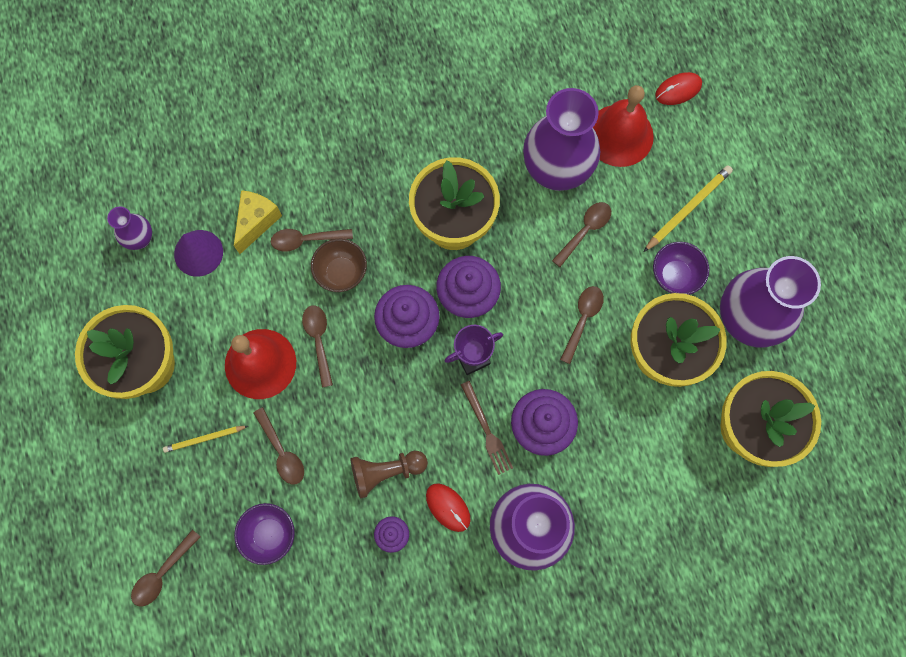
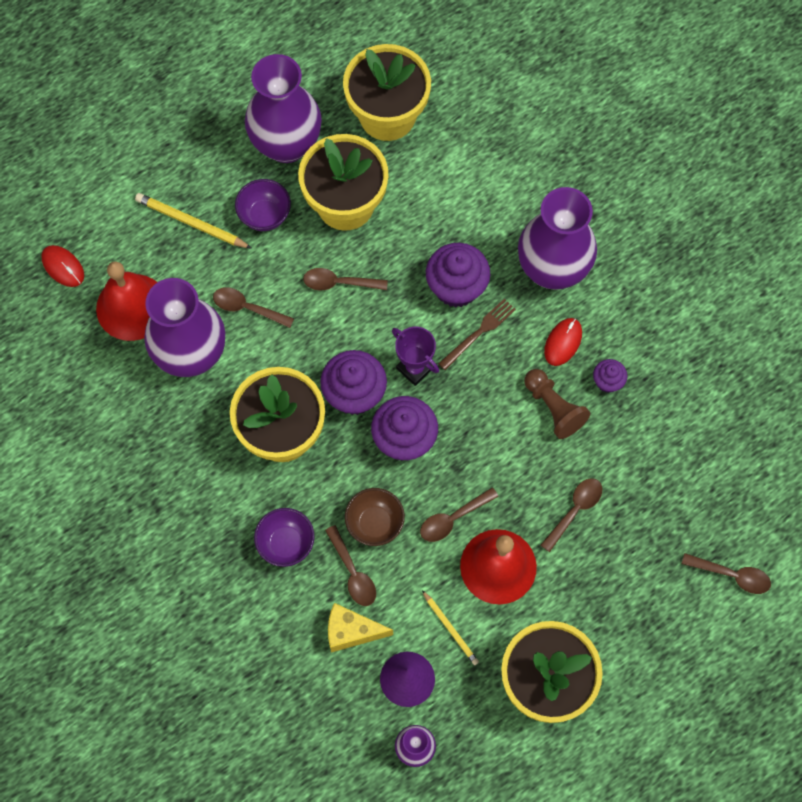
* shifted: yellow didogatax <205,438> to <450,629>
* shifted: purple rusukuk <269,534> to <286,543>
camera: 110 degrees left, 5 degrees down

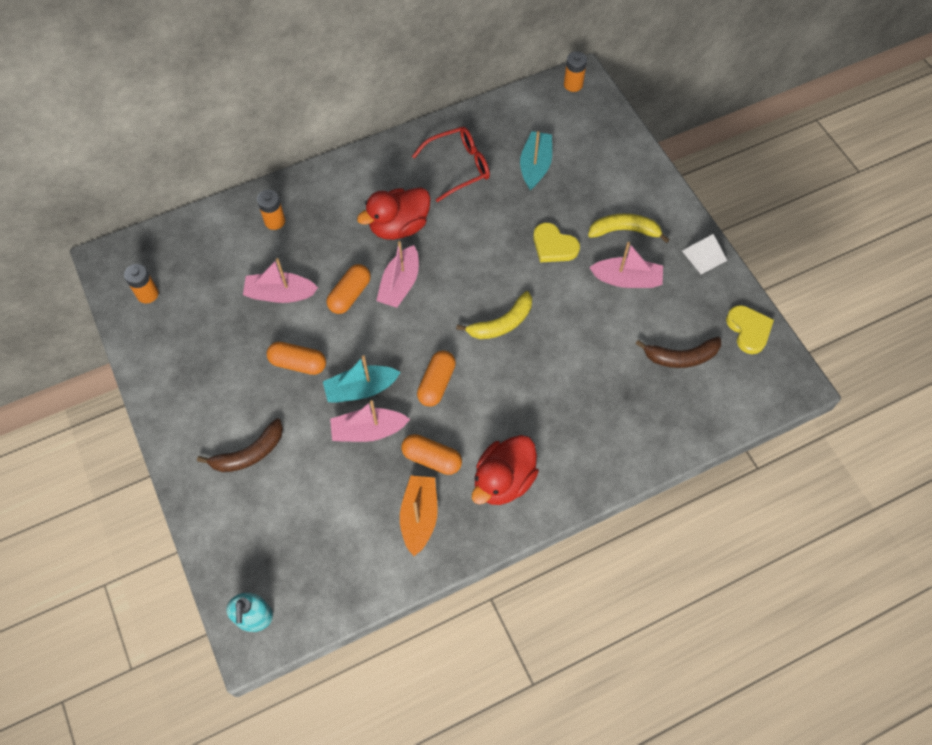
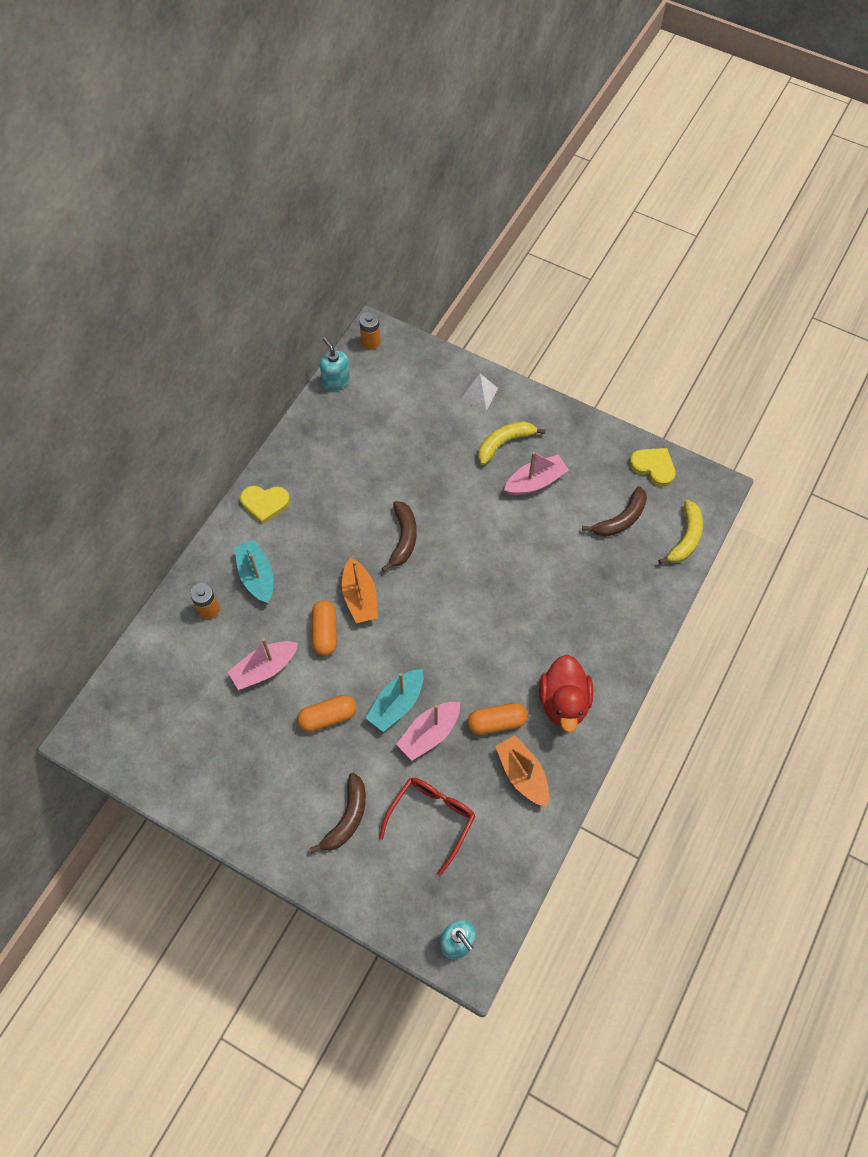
* gone: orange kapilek <147,294>
* gone: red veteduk <399,226>
* gone: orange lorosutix <436,383>
* new: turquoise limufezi <336,381>
* new: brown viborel <403,538>
* shifted: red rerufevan <459,167> to <432,818>
* shifted: yellow viborel <502,323> to <685,538>
* shifted: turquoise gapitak <535,166> to <257,576>
* shifted: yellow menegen <554,246> to <265,503>
* shifted: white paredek <704,255> to <478,394>
* repainted: pink gapitak <400,284> to orange gapitak <360,597>
camera: 35 degrees left, 0 degrees up

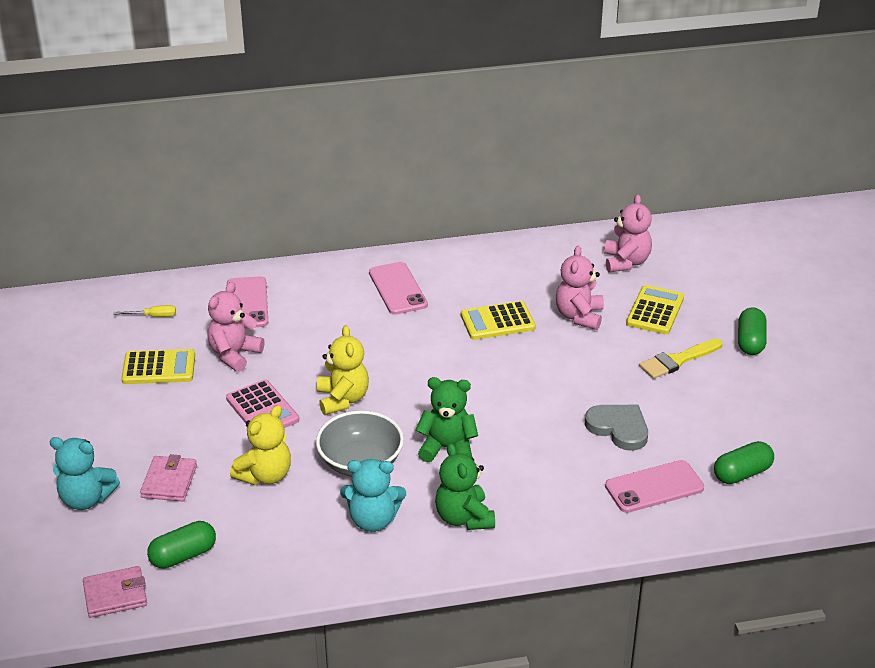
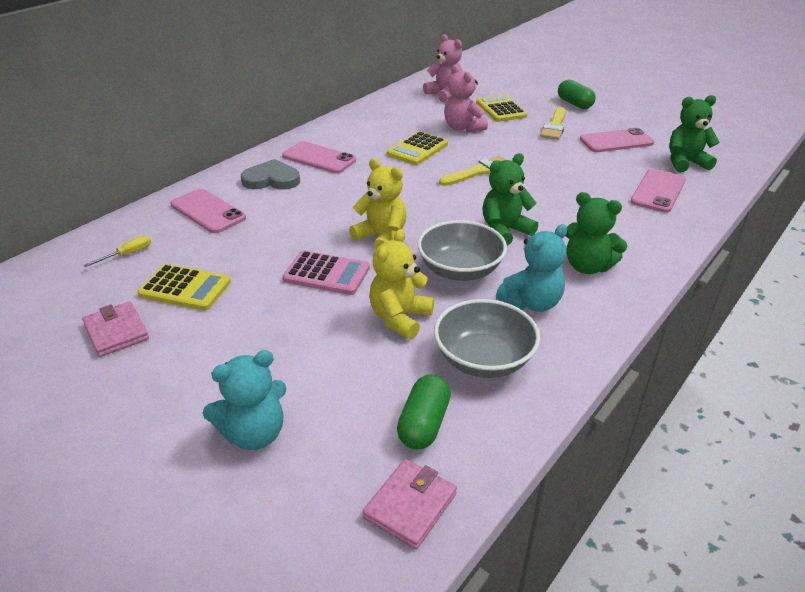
* gone: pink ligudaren <234,354>
* new: grey rusukuk <483,359>
* new: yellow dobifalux <479,171>
* new: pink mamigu <616,141>
* shifted: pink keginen <169,481> to <116,332>
* shifted: grey menegen <618,428> to <271,179>
* swapped: green lorosutix <742,473> to green ligudaren <685,163>
* rotated: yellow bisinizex <159,368> = <185,288> 60 degrees clockwise
* rotated: yellow ligudaren <265,475> = <400,318> 150 degrees counterclockwise
camera: 40 degrees left, 0 degrees up

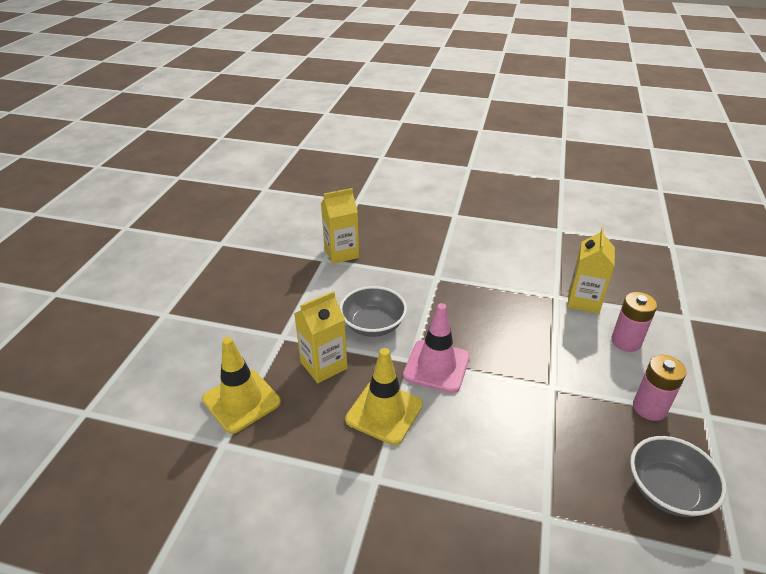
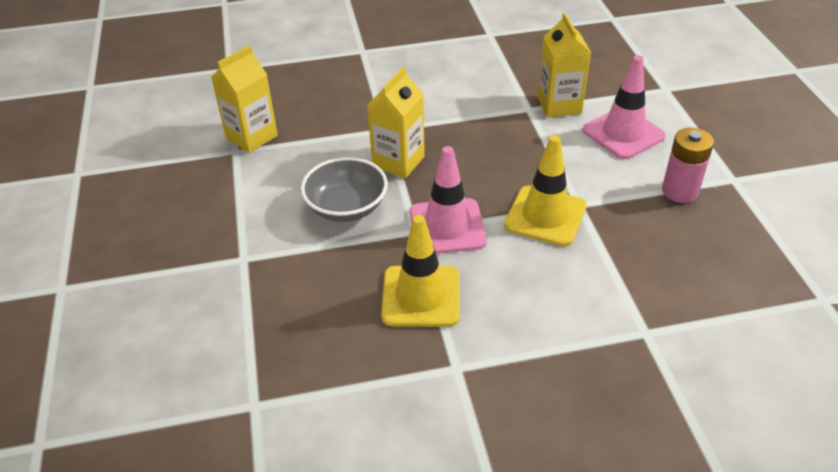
* gone: grey rusukuk <667,490>
* shifted: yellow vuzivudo <241,401> to <545,216>
* shifted: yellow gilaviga <323,365> to <398,161>
* swapped: pink kapilek <626,341> to pink vuzivudo <623,133>
camera: 25 degrees left, 5 degrees up

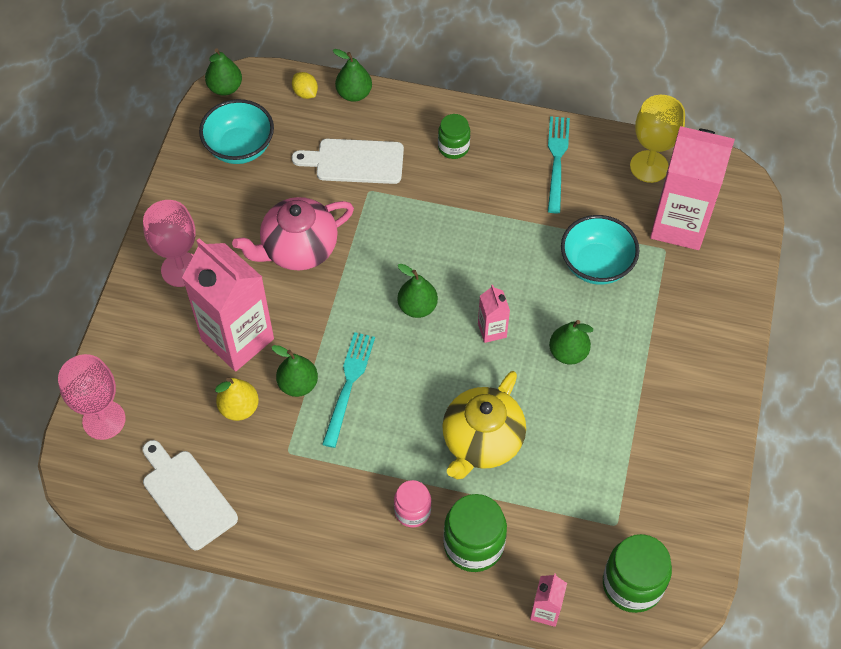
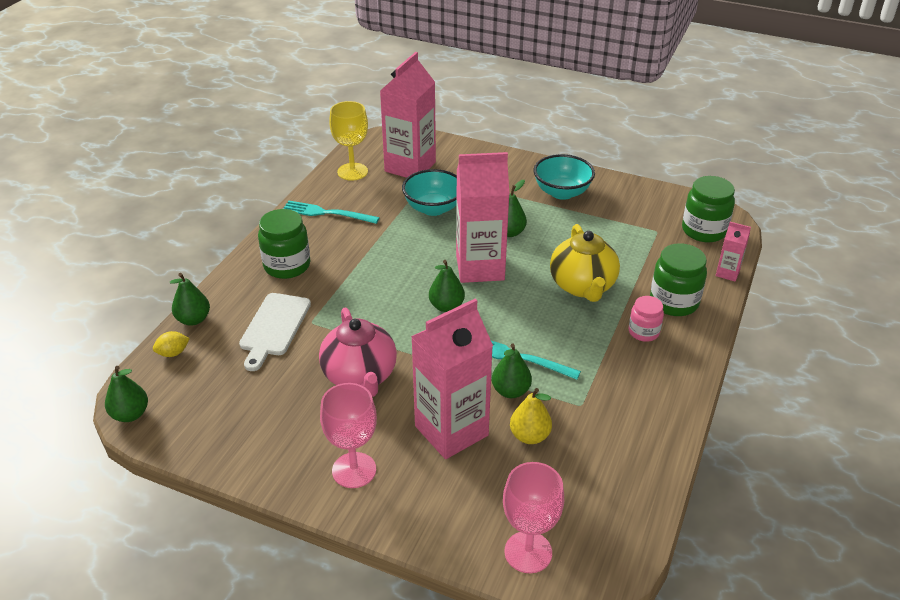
* gone: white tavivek <187,496>
* shifted: turquoise rusukuk <240,147> to <562,192>
* rotated: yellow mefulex <481,442> = <582,286> 45 degrees clockwise
* scaled: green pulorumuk <453,147> = <287,266> x1.63
* scaled: pink gilaviga <492,330> = <480,268> x2.21
camera: 80 degrees left, 20 degrees down

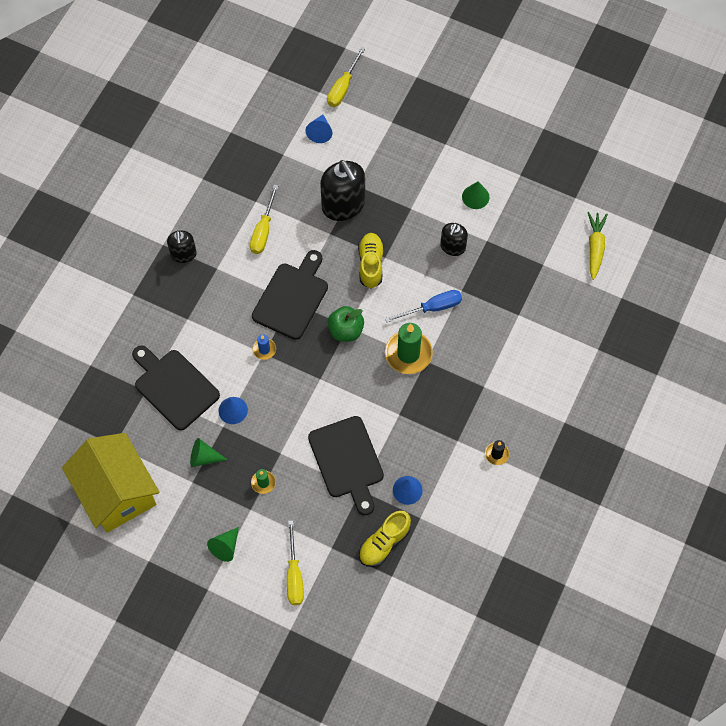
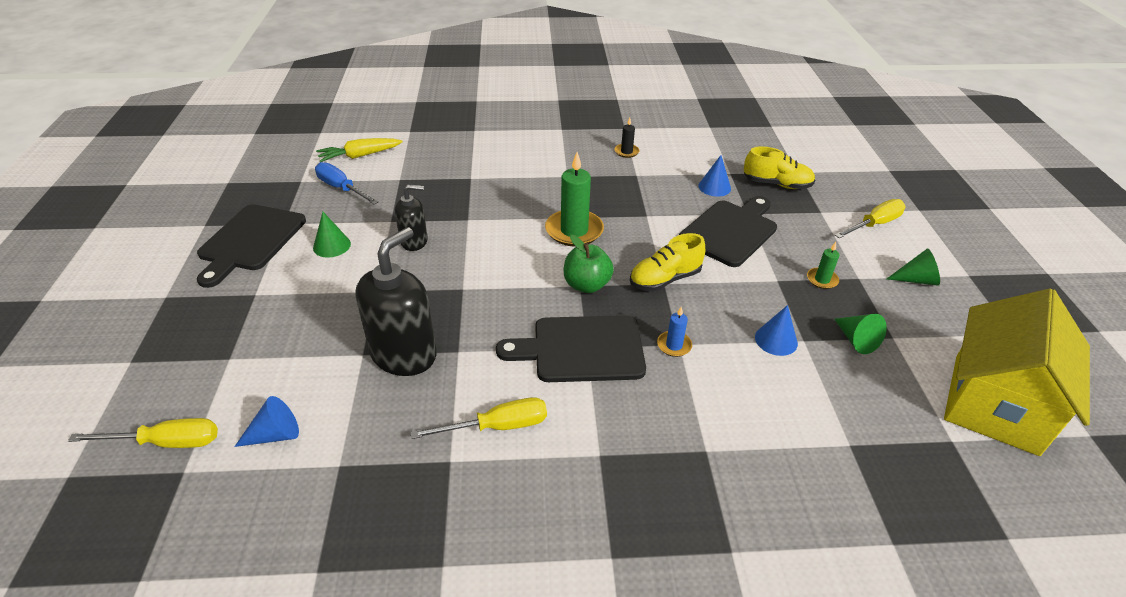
* gone: black limufezi <183,254>
* shifted: black tavivek <174,387> to <250,241>
* shifted: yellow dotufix <370,264> to <665,279>
* shifted: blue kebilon <432,308> to <341,188>
camera: 120 degrees left, 25 degrees down

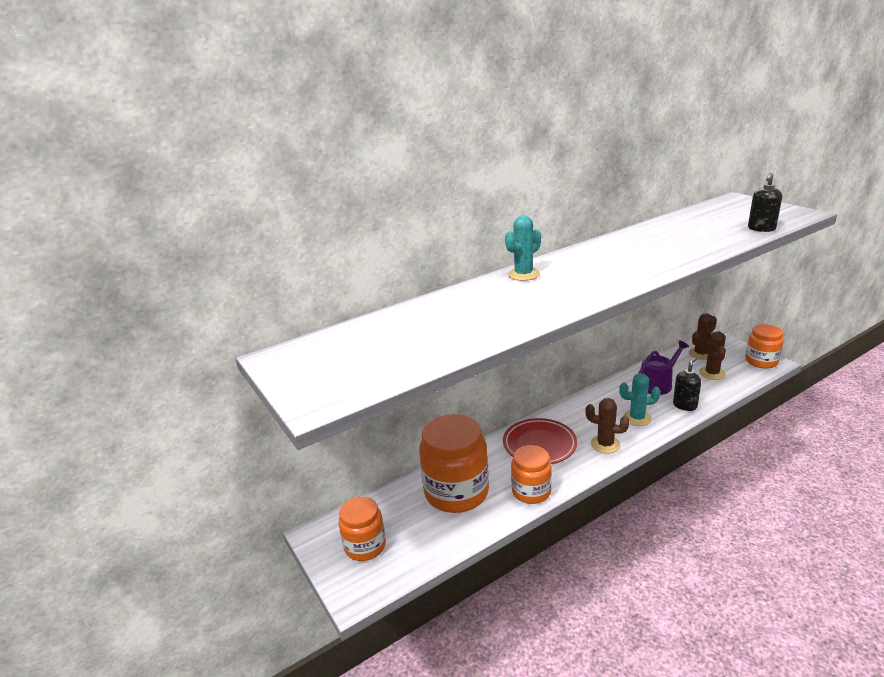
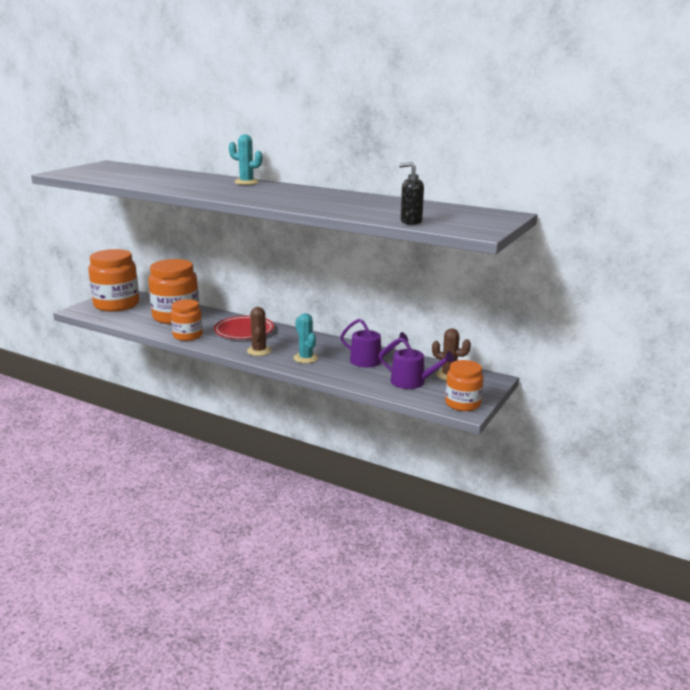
* gone: black limufezi <685,405>
* swapped: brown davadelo <712,373> to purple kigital <412,382>
* scaled: orange pulorumuk <365,546> = <116,305> x1.68
camera: 60 degrees right, 5 degrees down

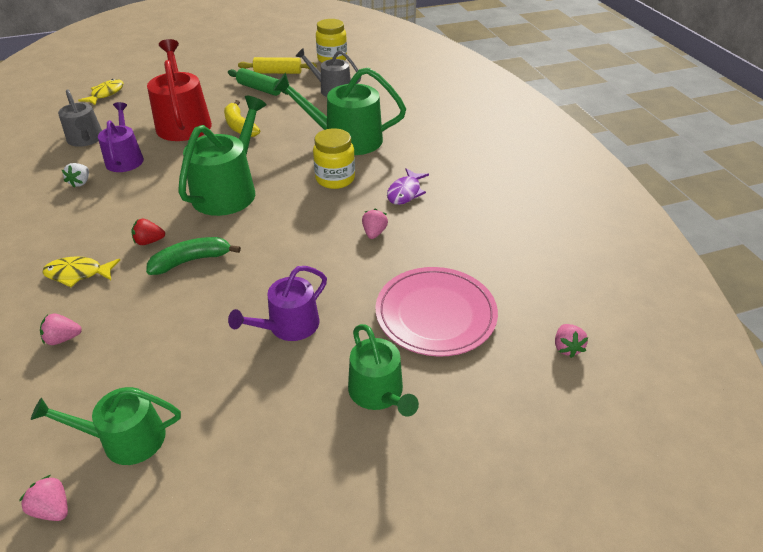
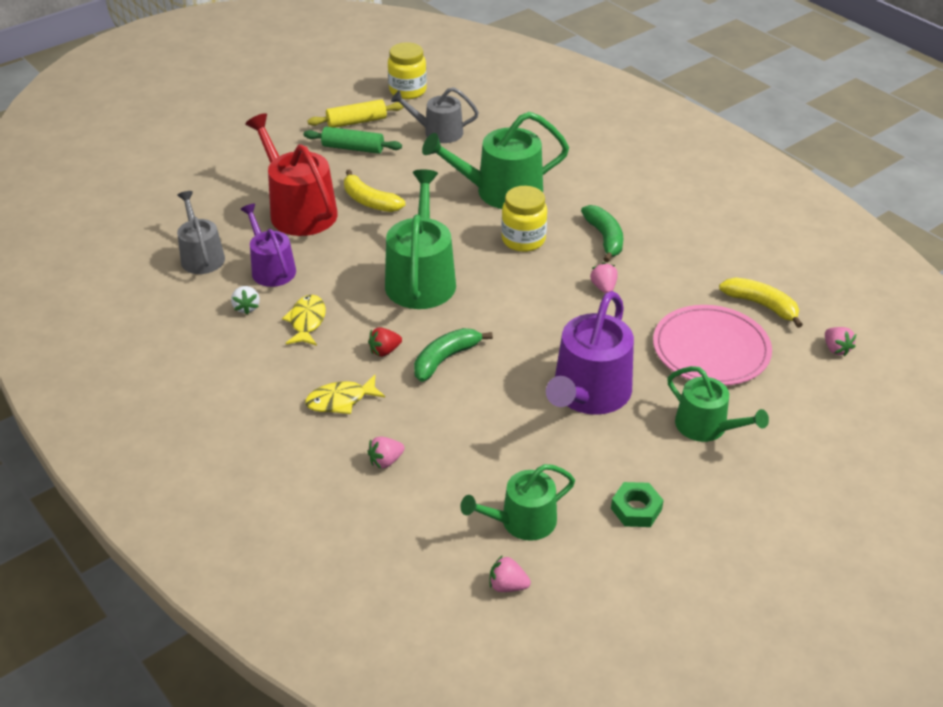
* new: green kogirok <636,509>
* new: yellow viborel <761,305>
* shifted: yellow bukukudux <106,94> to <307,321>
* swapped: purple bukukudux <405,192> to green viborel <605,238>
* rotated: grey kigital <86,139> = <201,256> 150 degrees counterclockwise
* scaled: purple kigital <288,326> = <588,394> x1.60
camera: 20 degrees left, 0 degrees up

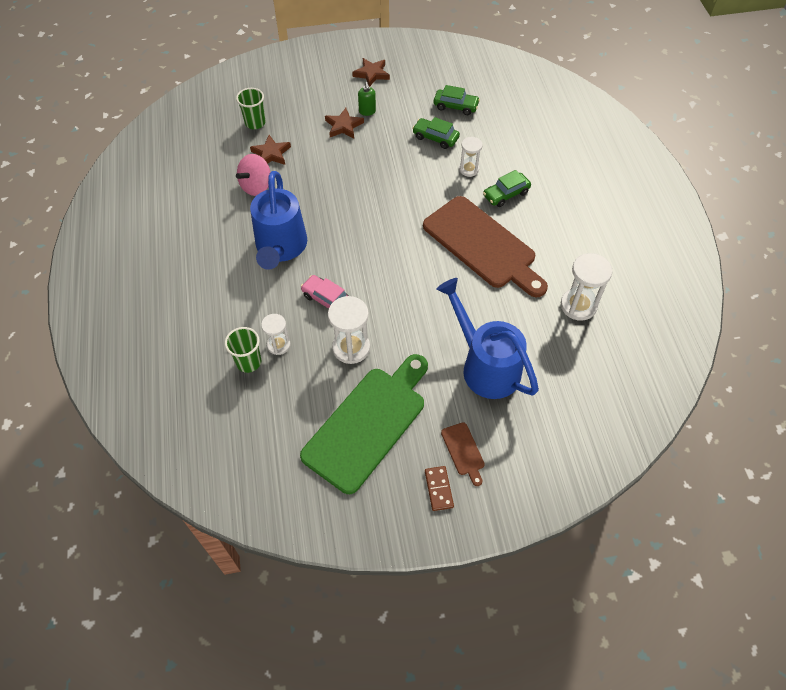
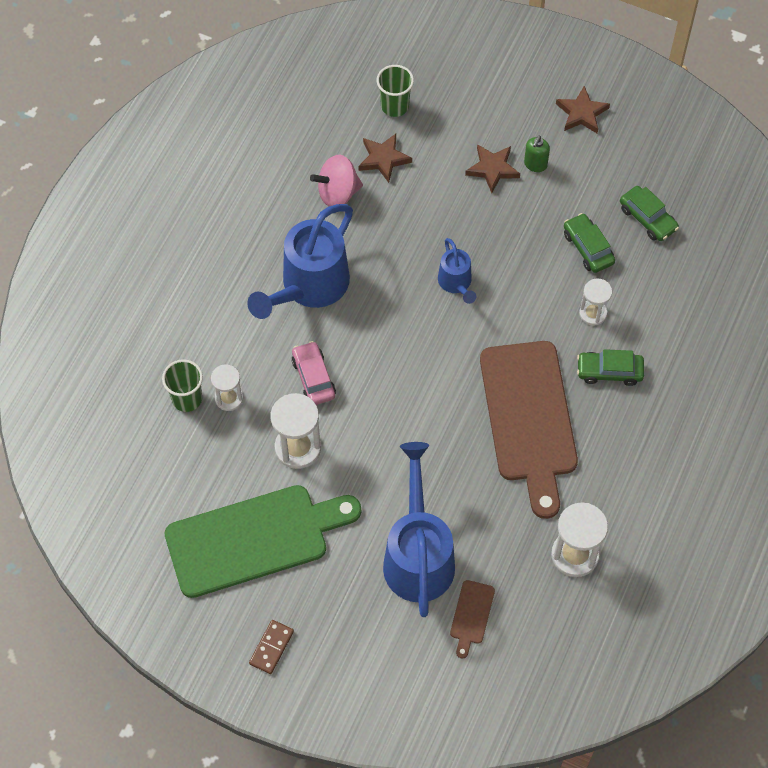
* new: blue kigital <456,283>
* shifted: brown tavivek <463,451> to <471,615>
camera: 35 degrees right, 5 degrees up

